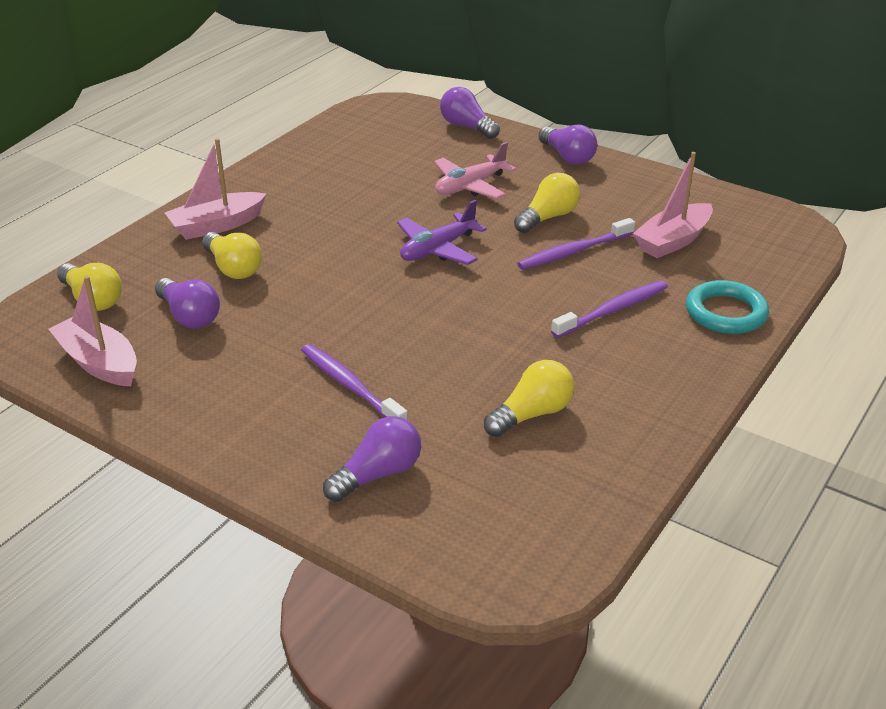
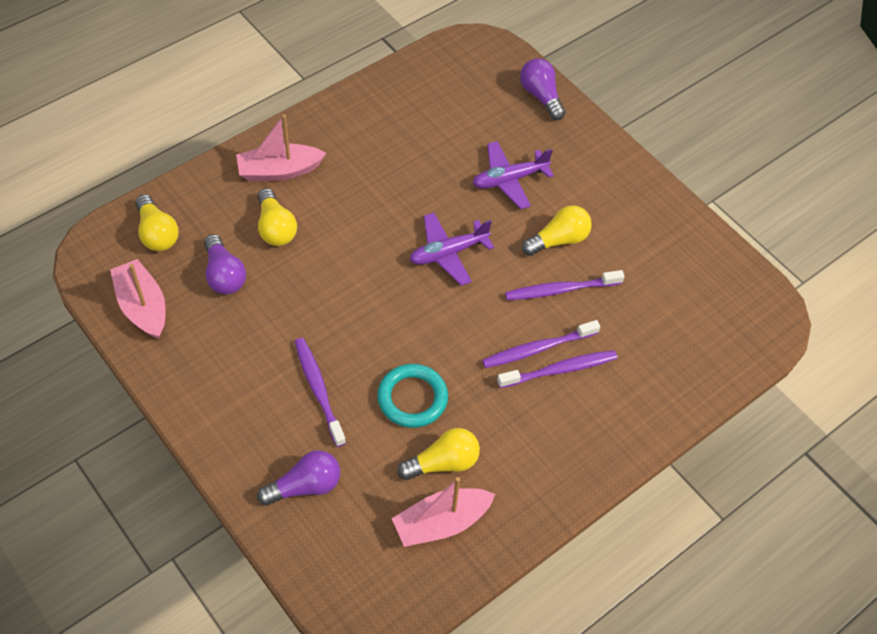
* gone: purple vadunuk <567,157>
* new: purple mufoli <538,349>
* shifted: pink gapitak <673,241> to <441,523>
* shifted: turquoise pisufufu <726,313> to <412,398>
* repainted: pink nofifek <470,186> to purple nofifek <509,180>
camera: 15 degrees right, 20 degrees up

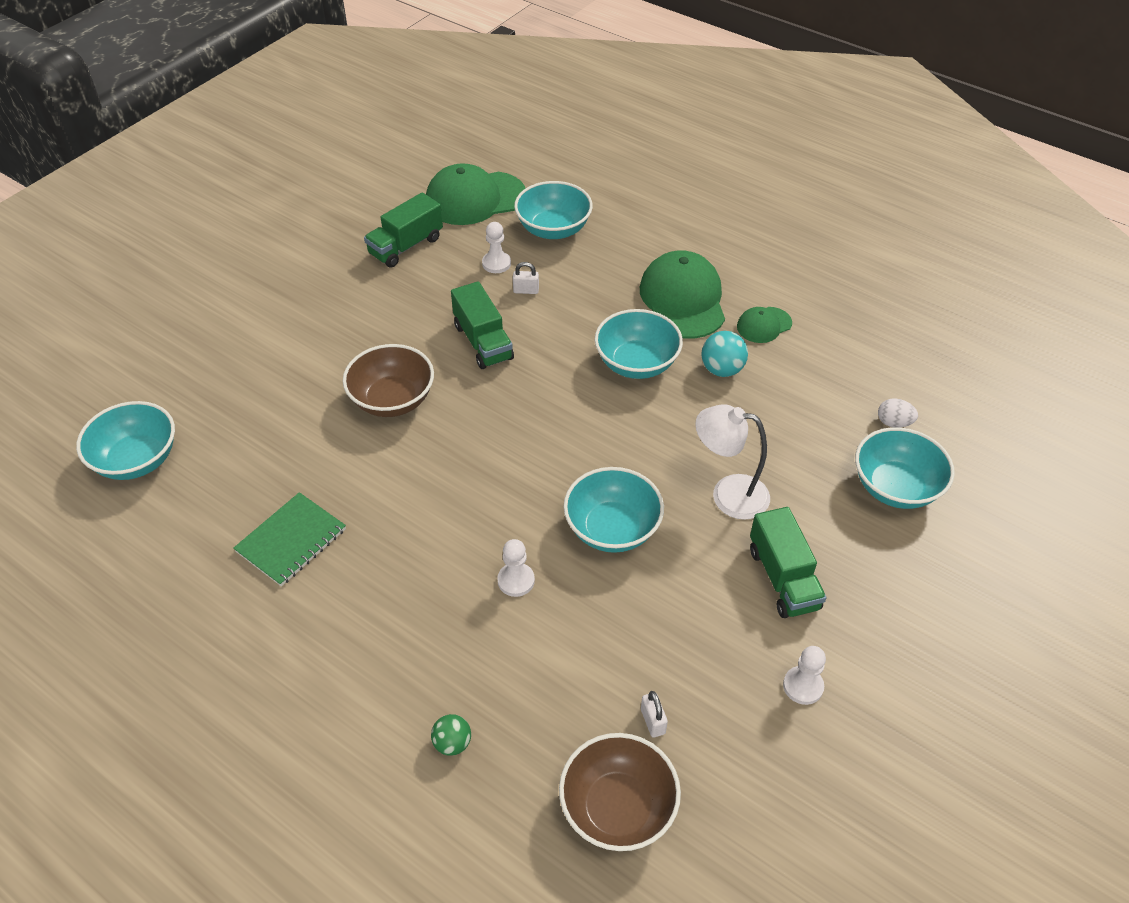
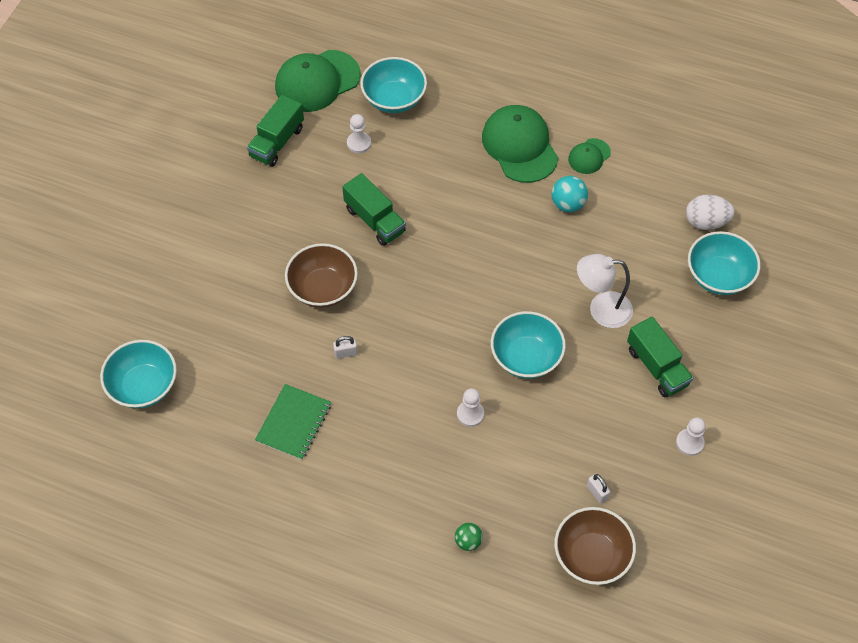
* gone: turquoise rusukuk <636,363>
* shifted: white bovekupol <526,290> to <346,353>
* scaled: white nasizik <893,423> = <706,222> x1.60
camera: 15 degrees left, 10 degrees up

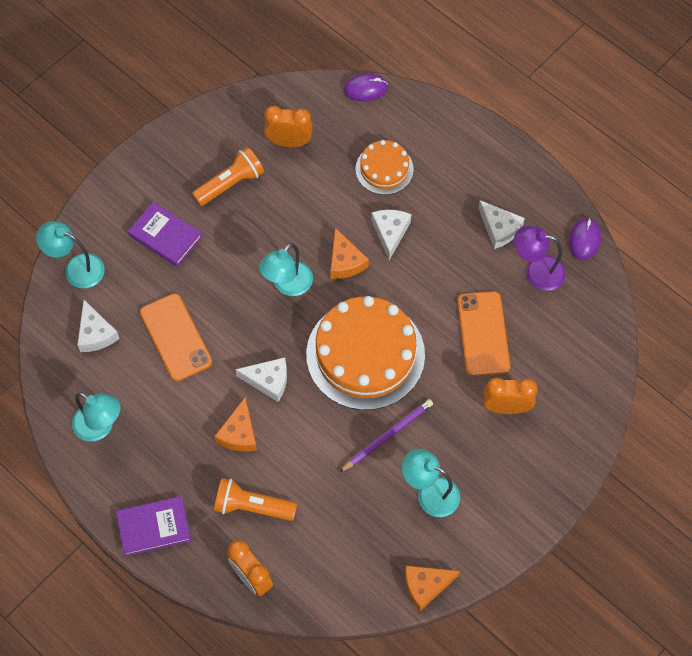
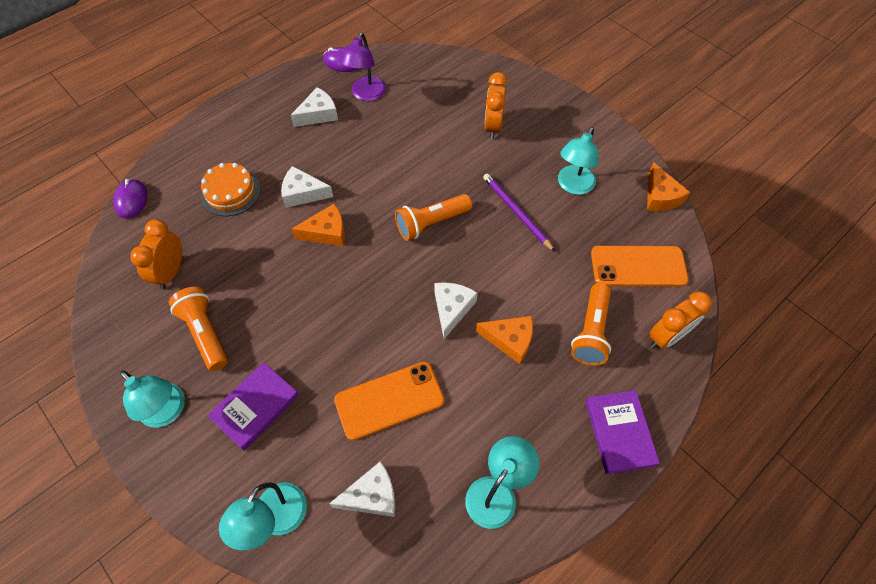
* shifted: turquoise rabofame <287,285> to <168,412>
* shifted: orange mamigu <483,333> to <638,266>
* swapped: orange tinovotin <365,354> to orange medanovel <431,223>
camera: 85 degrees left, 5 degrees down

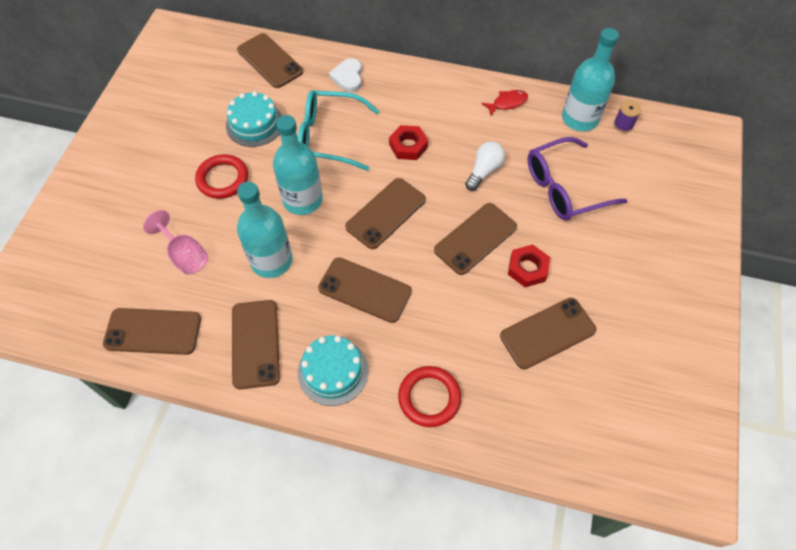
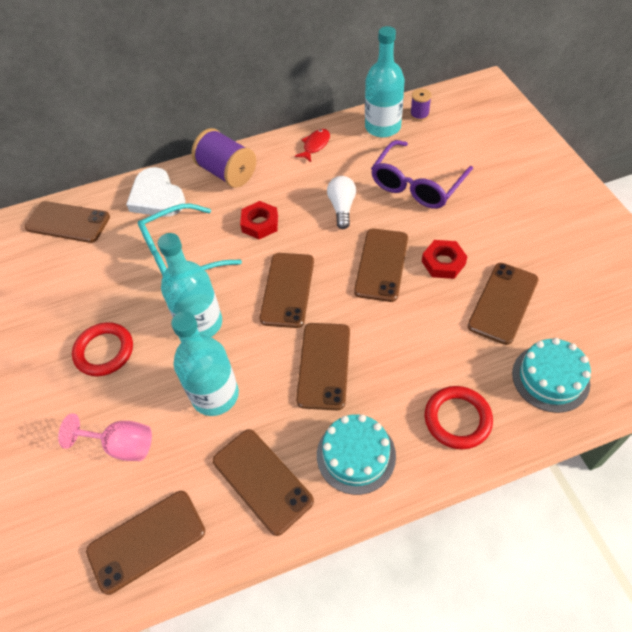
* new: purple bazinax <227,172>
* shifted: turquoise tinovotin <254,124> to <550,378>
* rotated: brown mamigu <365,290> = <324,365> 75 degrees counterclockwise
* scaled: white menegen <348,77> = <157,197> x1.51
camera: 30 degrees left, 5 degrees down

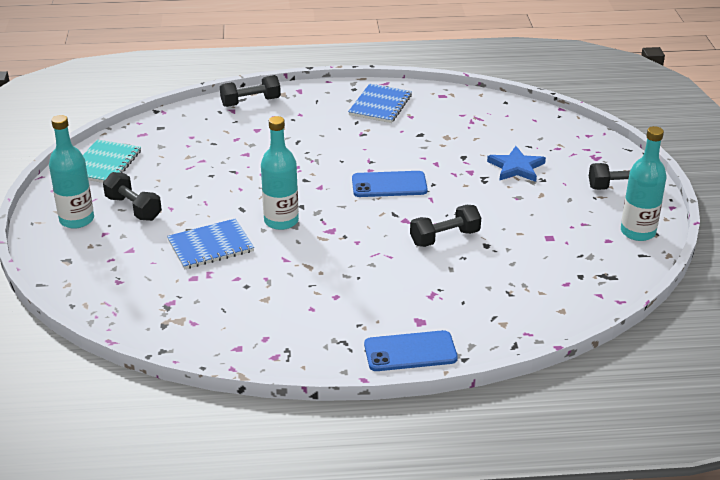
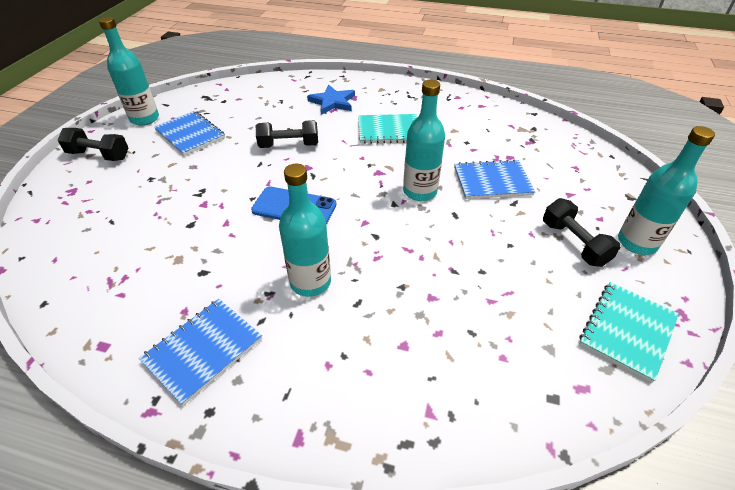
* gone: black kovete <250,102>
* gone: blue mamigu <410,351>
* new: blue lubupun <190,134>
* new: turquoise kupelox <310,282>
* new: turquoise lubupun <388,130>
* shifted: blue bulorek <516,167> to <332,102>
camera: 160 degrees left, 10 degrees up

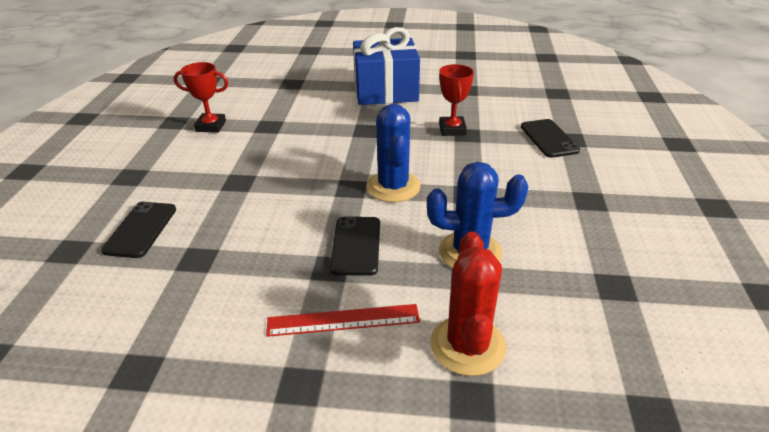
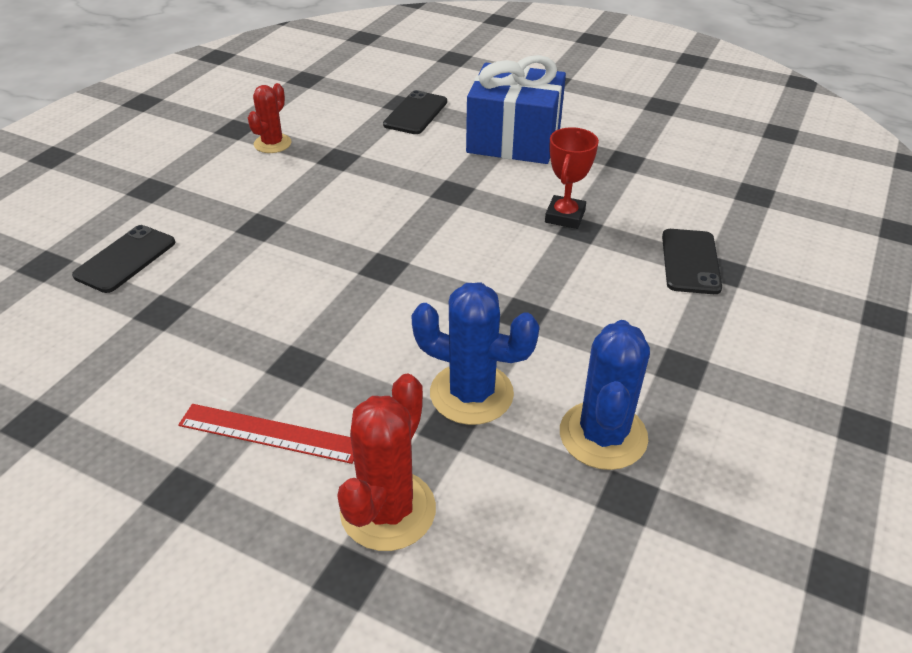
* shifted: black mamigu <356,246> to <415,113>
* shifted: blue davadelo <393,187> to <603,435>
* swapped: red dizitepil <211,126> to red davadelo <272,144>
camera: 20 degrees right, 5 degrees up

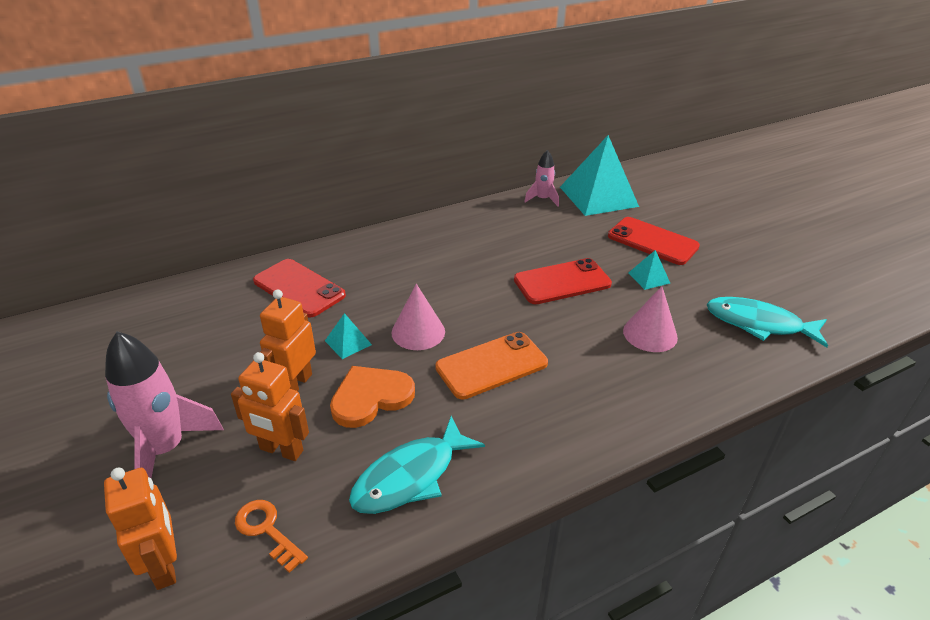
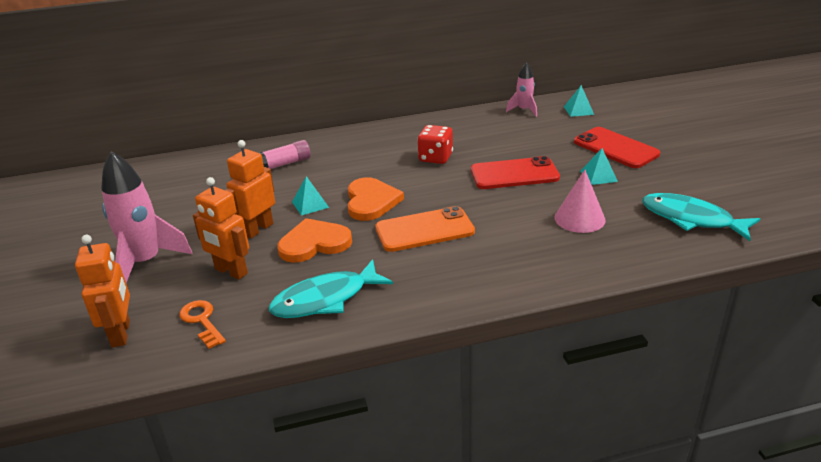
* new: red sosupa <435,158>
* swapped: red mamigu <299,288> to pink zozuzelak <284,164>
* swapped: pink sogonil <418,332> to orange menegen <371,201>
* scaled: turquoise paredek <598,196> = <578,110> x0.43
camera: 15 degrees right, 5 degrees down

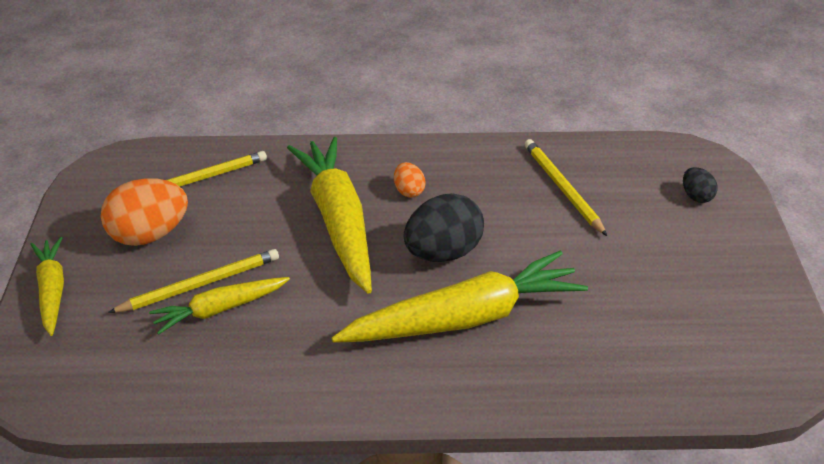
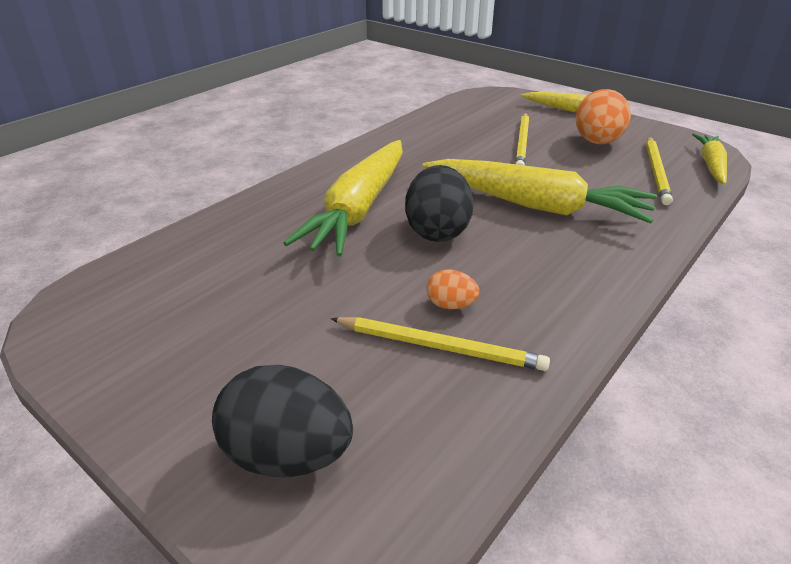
* shifted: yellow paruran <220,309> to <711,165>
* shifted: orange nasizik <409,191> to <451,305>
* scaled: black nasizik <696,196> = <287,455> x2.00
camera: 130 degrees right, 5 degrees down

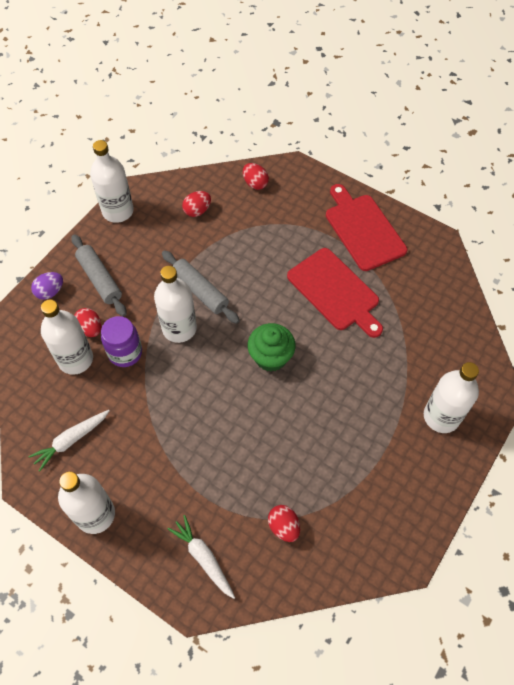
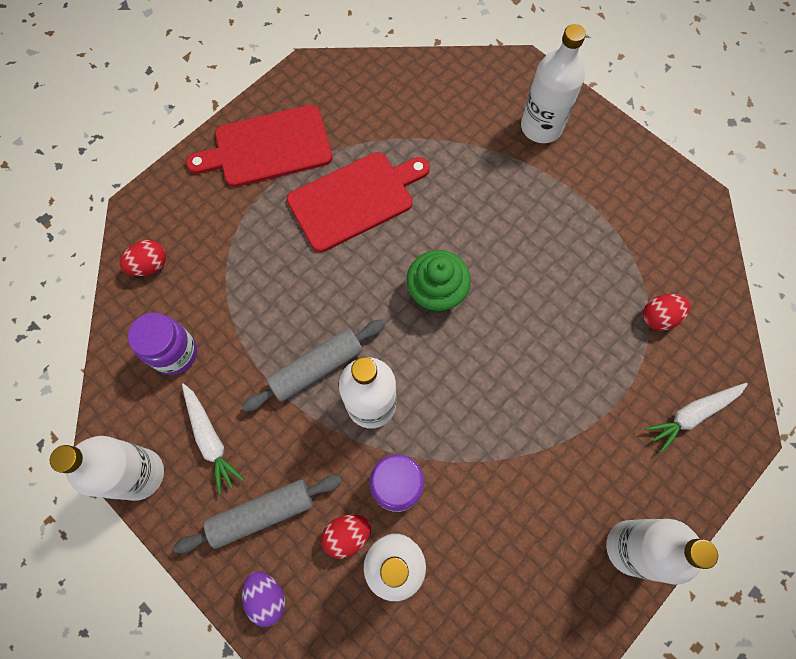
* shifted: white paruran <71,440> to <210,439>
* swapped: red nasizik <197,211> to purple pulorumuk <175,353>
camera: 80 degrees left, 10 degrees up

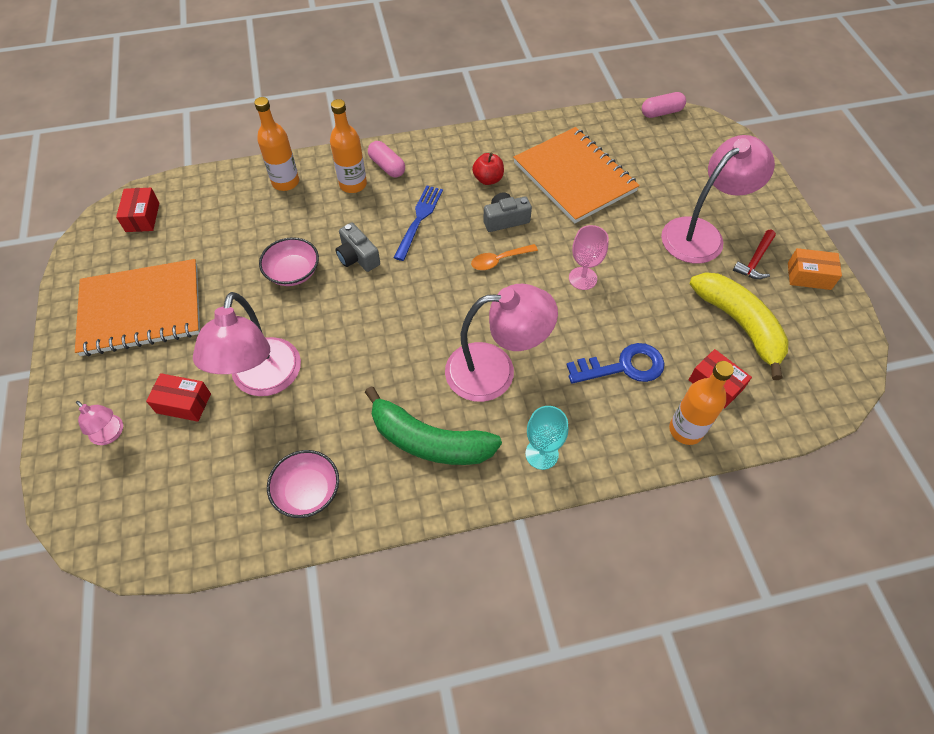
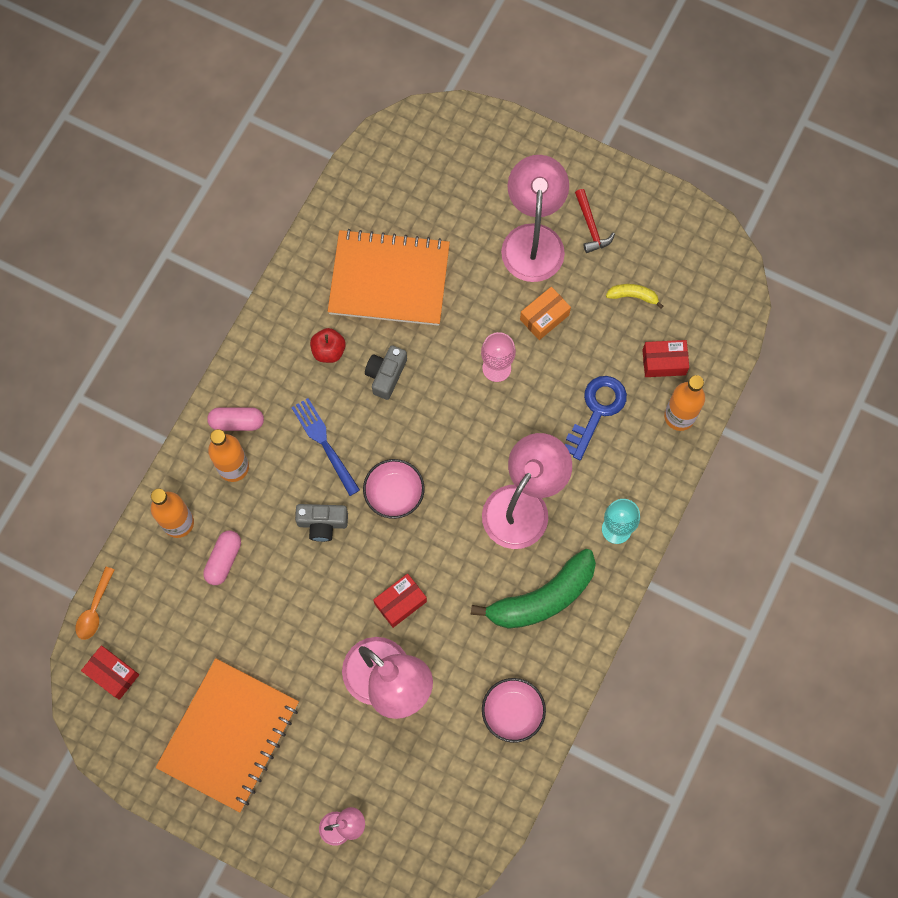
* shifted: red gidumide <183,403> to <400,602>
* shifted: pink rusukuk <293,272> to <394,493>
* shifted: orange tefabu <499,260> to <94,609>
* shifted: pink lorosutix <661,112> to <224,560>
* shifted: orange gidumide <809,276> to <544,317>
* scaled: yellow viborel <739,324> = <633,296> x0.45
camera: 50 degrees left, 15 degrees up

